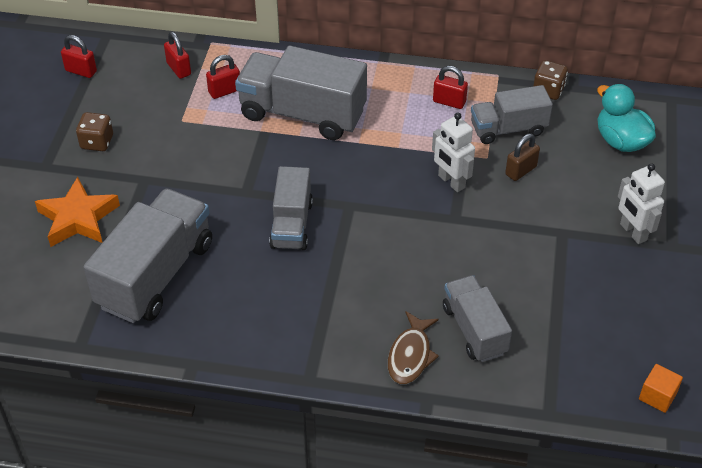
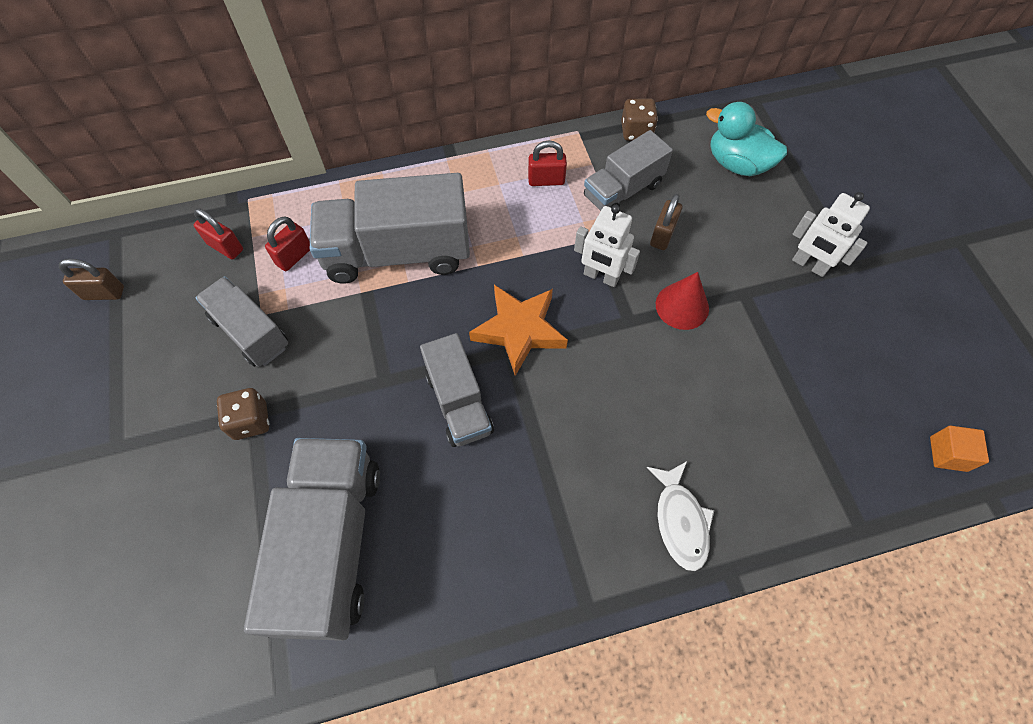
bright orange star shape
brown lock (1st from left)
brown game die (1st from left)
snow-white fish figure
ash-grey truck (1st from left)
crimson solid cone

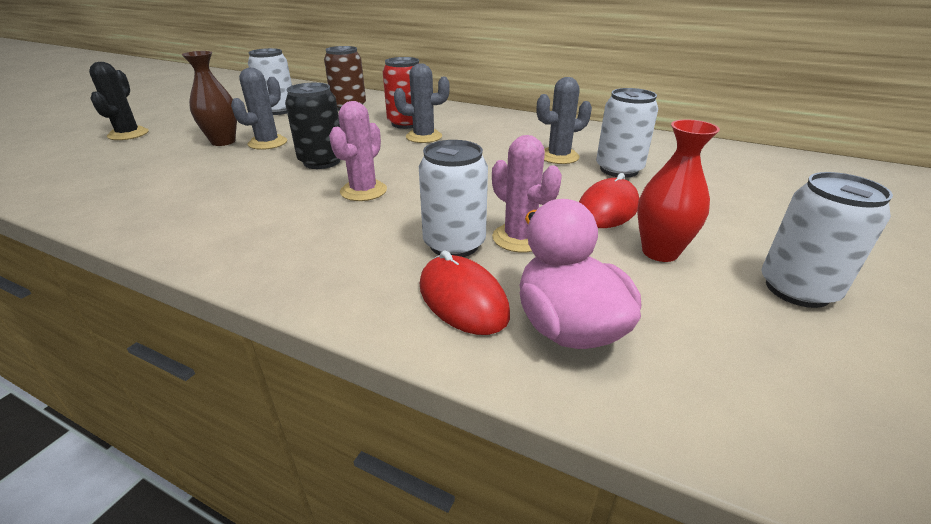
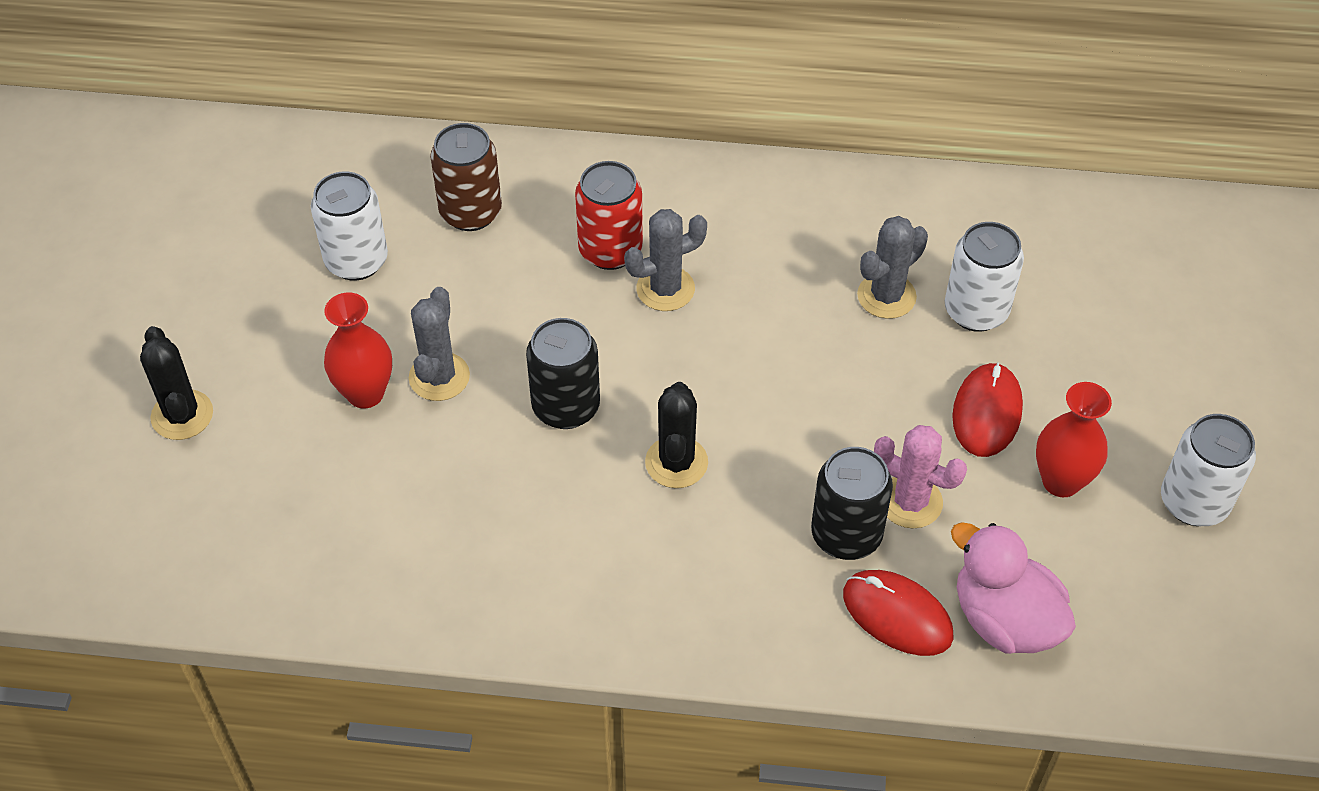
crimson flower vase (1st from left)
black cactus (2nd from left)
black can (2nd from left)

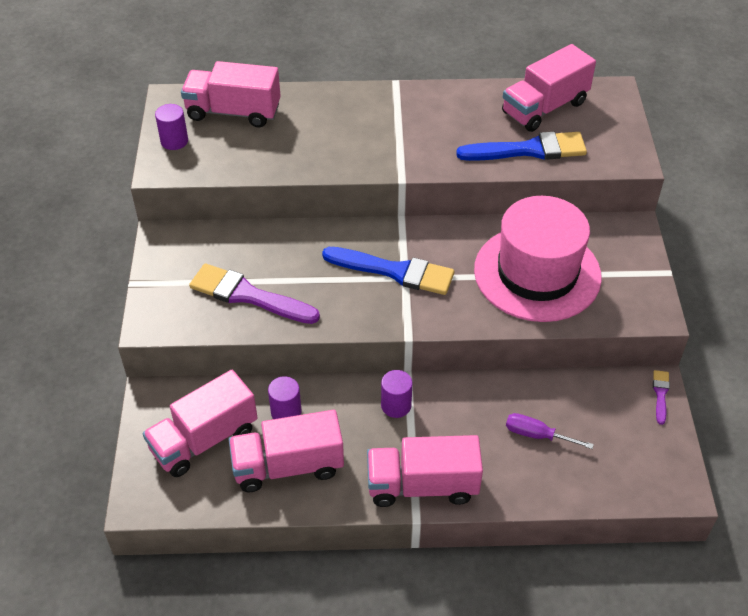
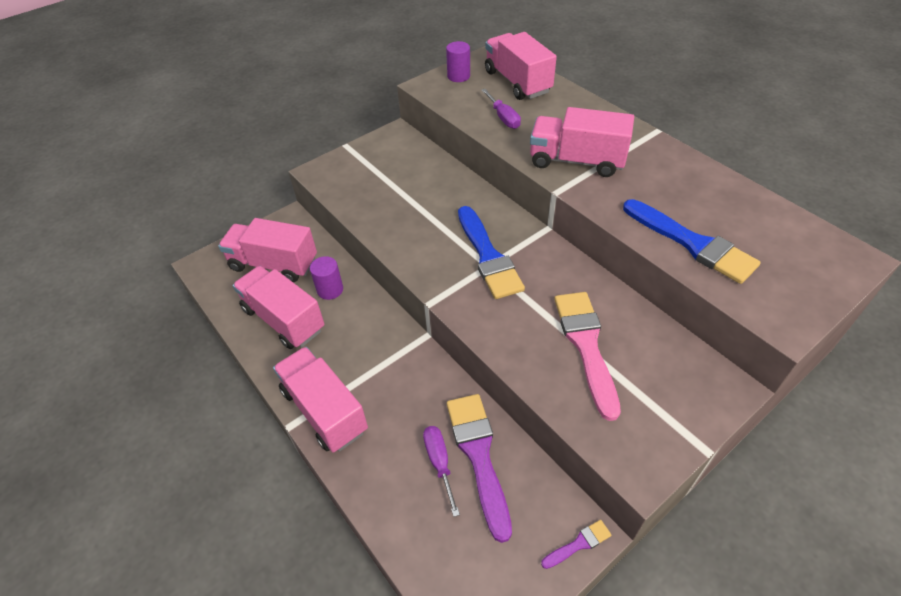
royal purple paintbrush (1st from left)
royal purple cylinder (3rd from left in the first image)
pink paintbrush
pink truck (5th from left)
royal purple screwdriver (2nd from left)

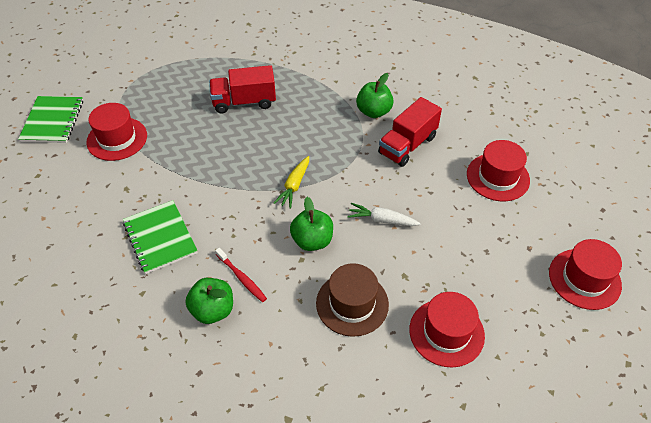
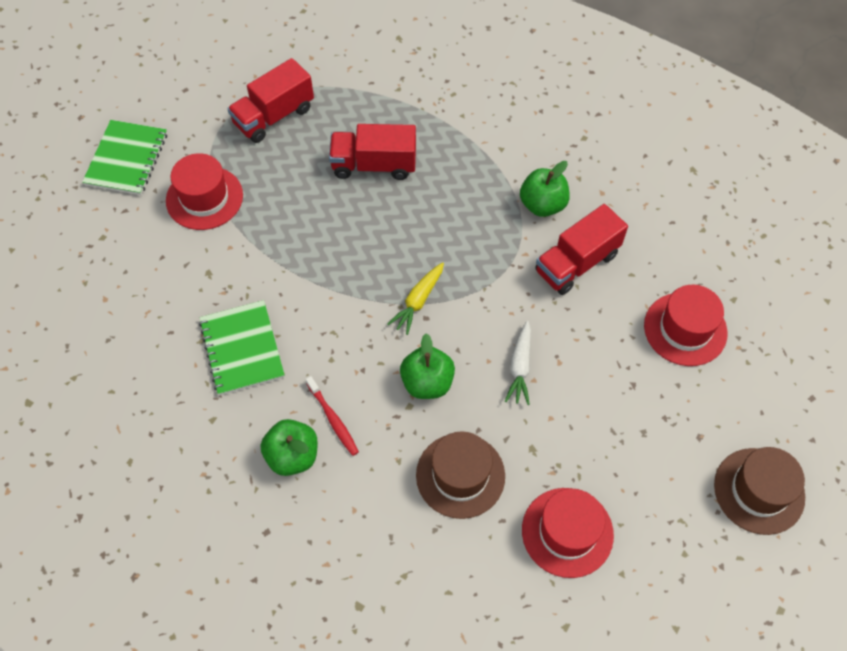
snow-white carrot
brown tall hat (2nd from left)
crimson truck (1st from left)

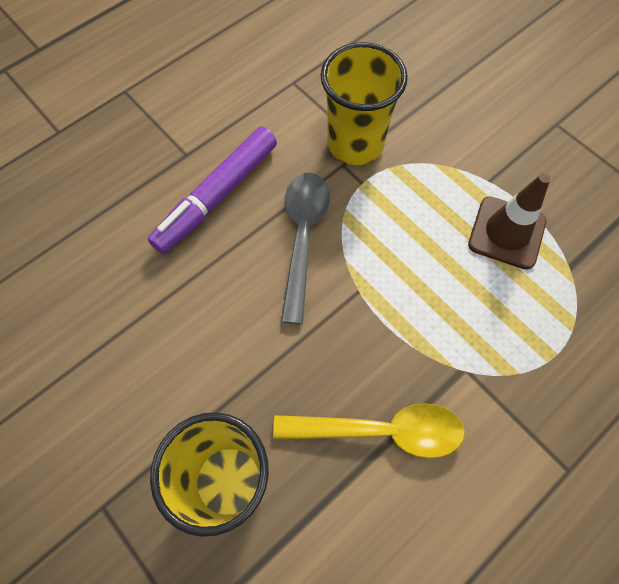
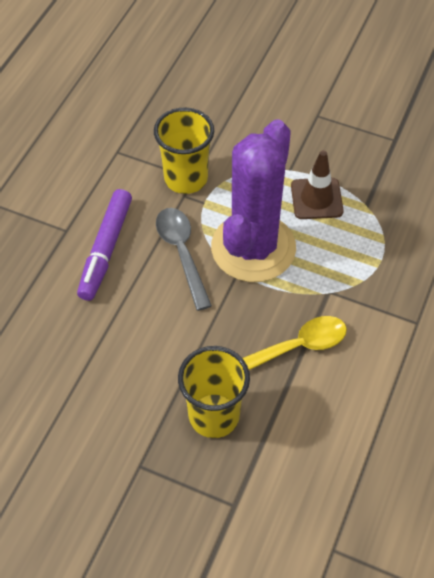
royal purple cactus

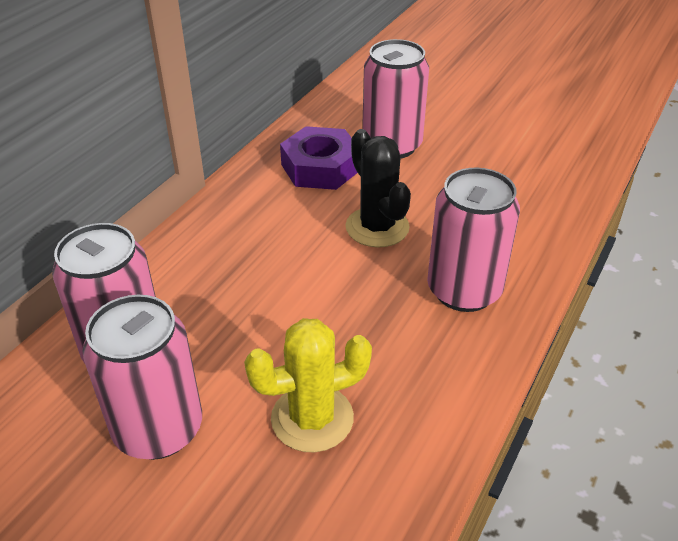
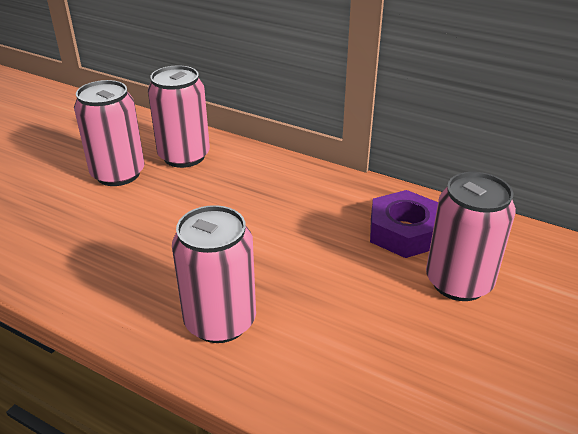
bright yellow cactus
black cactus

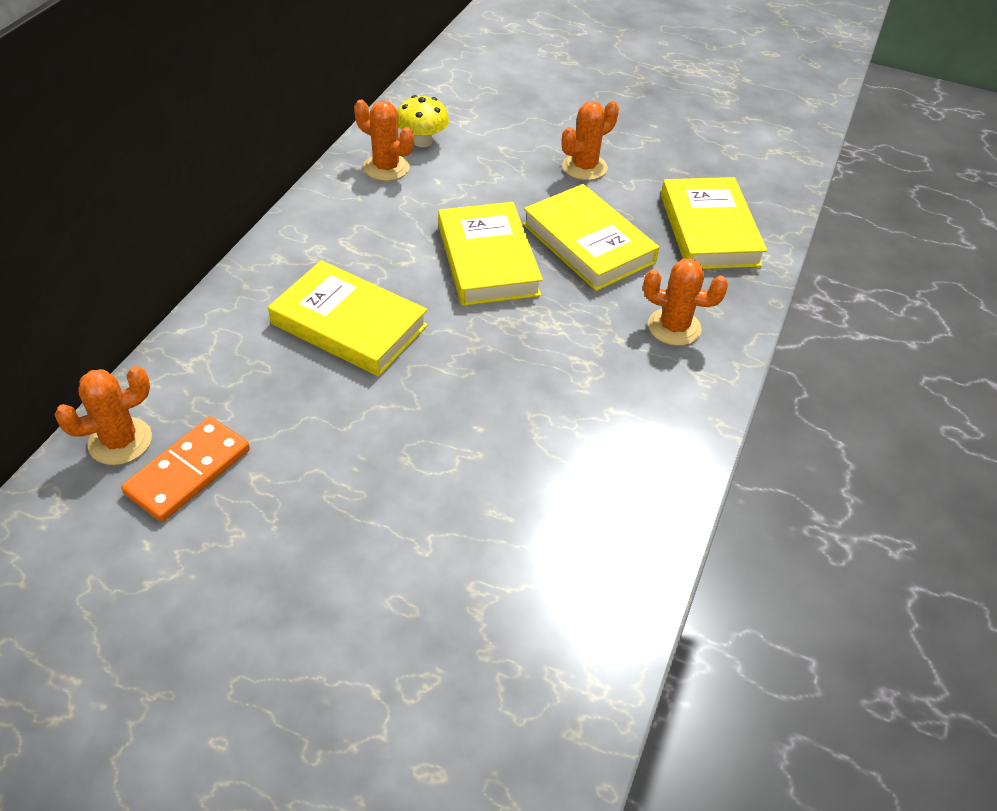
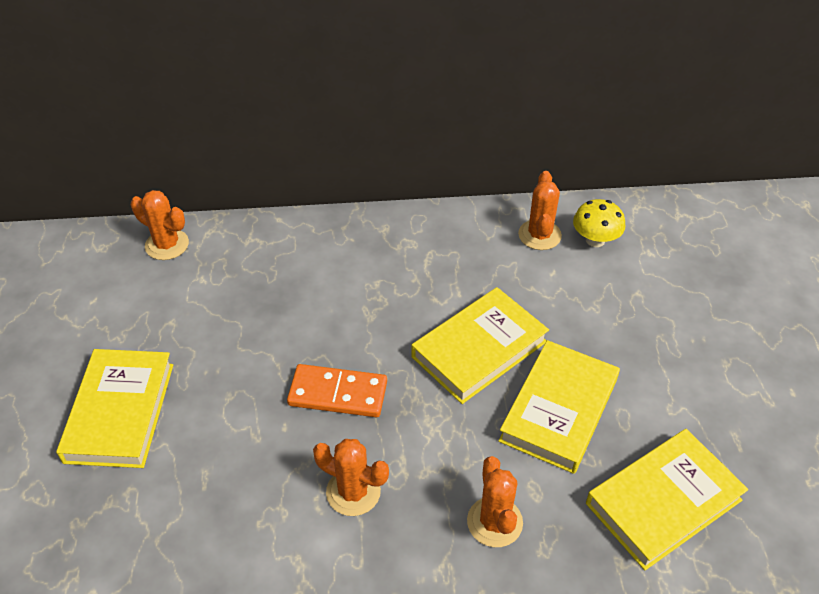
bright orange domino
bright yellow hardcover (1st from left)
bright orange cactus (2nd from left)

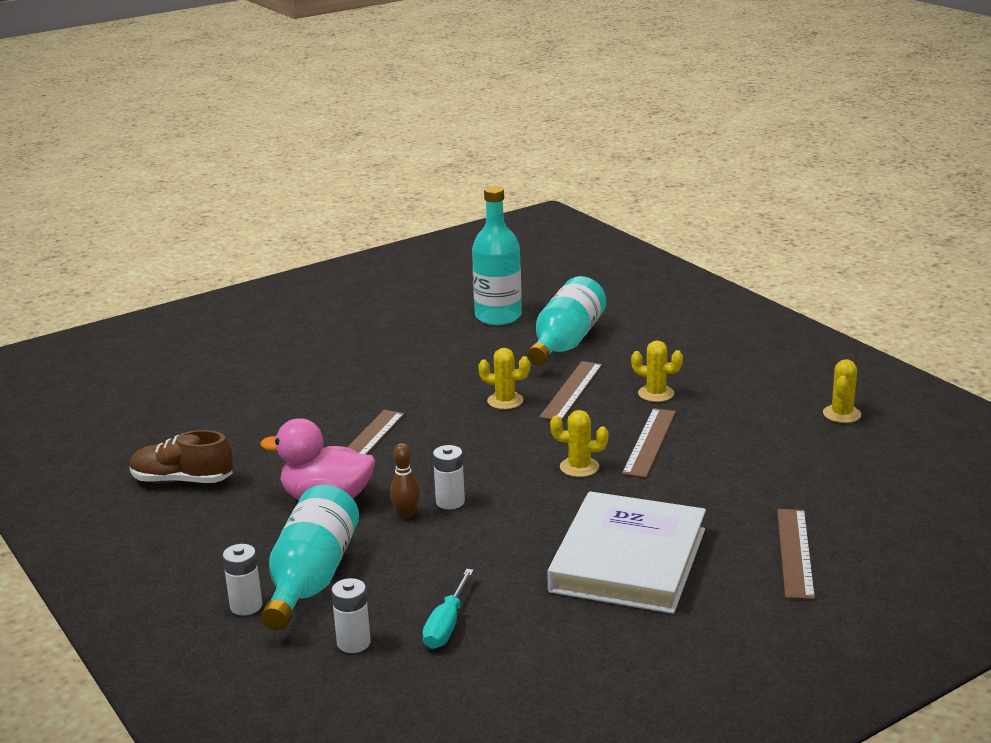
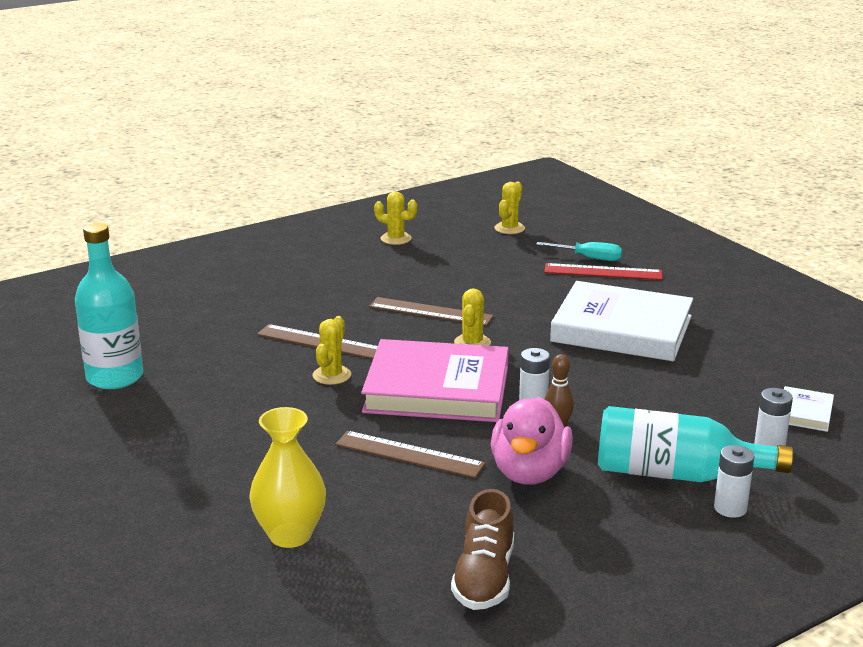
teal screwdriver
teal flask (3rd from left in the first image)
bright yellow cactus (4th from left)
crimson straightedge
bright yellow flower vase
pink hardcover
snow-white hardcover (2nd from left)

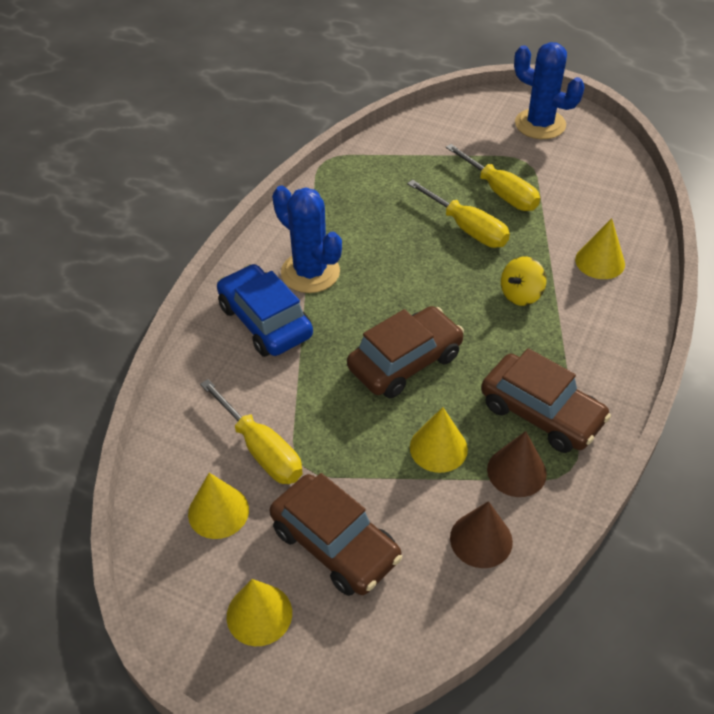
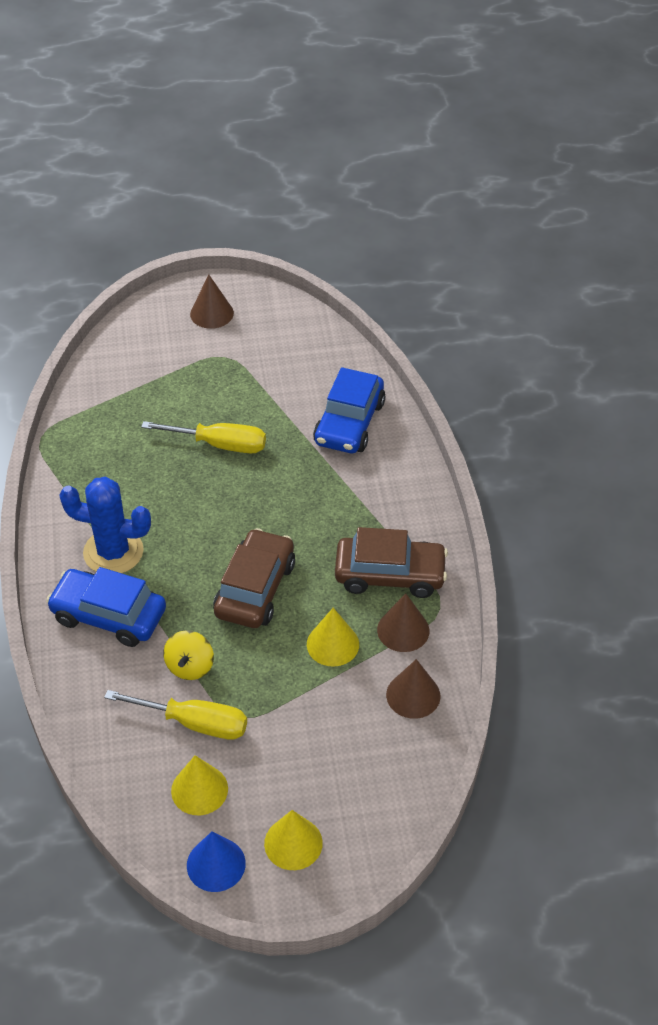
brown car (1st from left in the first image)
bright yellow screwdriver (3rd from left in the first image)
bright yellow spinning top
brown solid cone (1st from left)
blue car (2nd from left)
blue solid cone

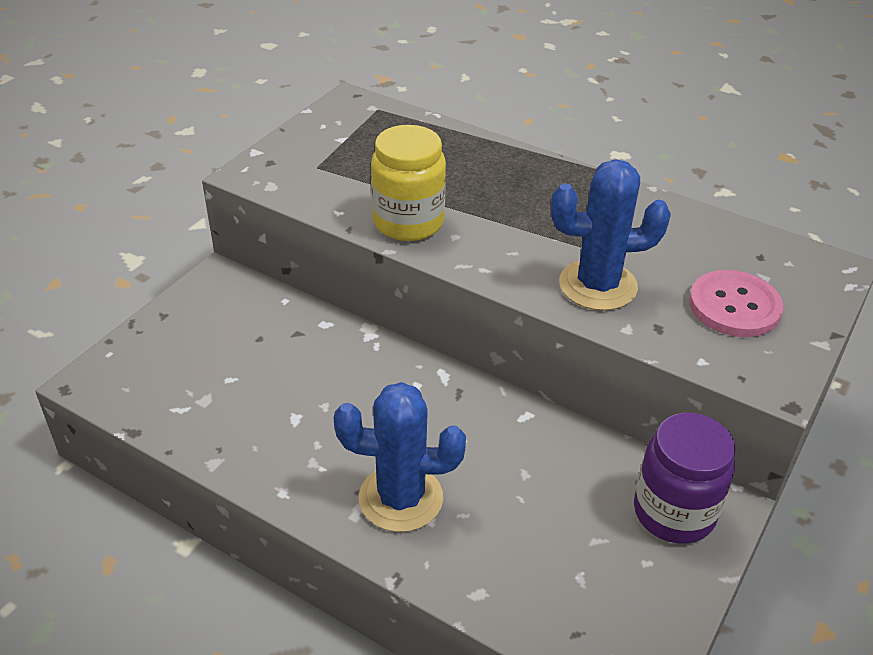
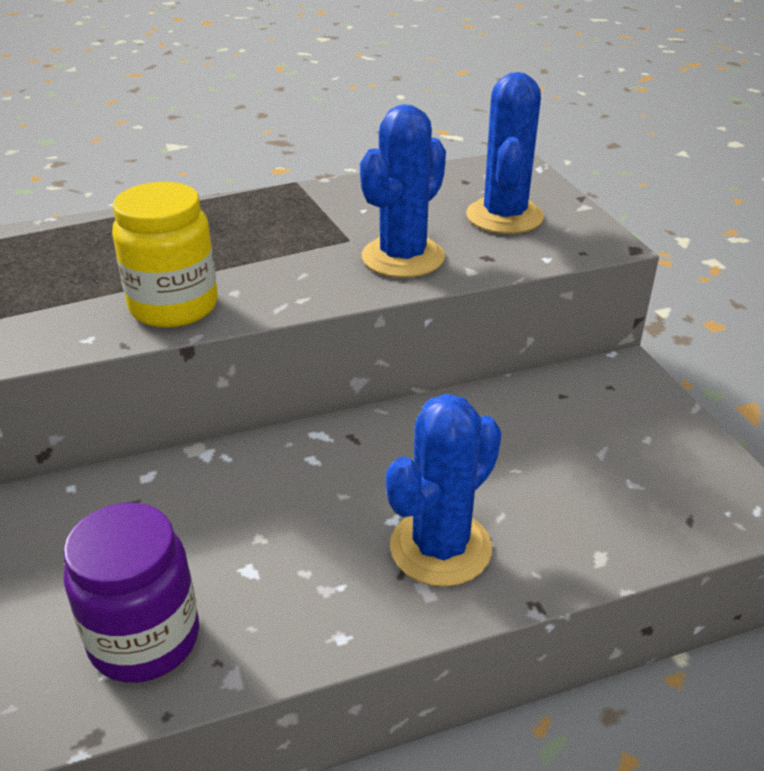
royal purple jar
blue cactus (3rd from left)

